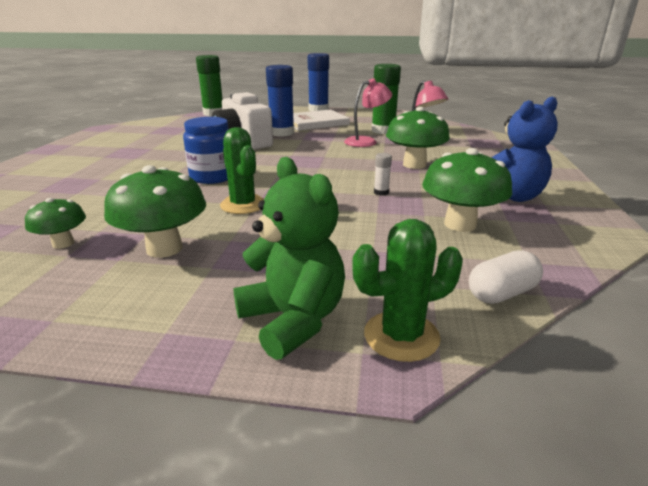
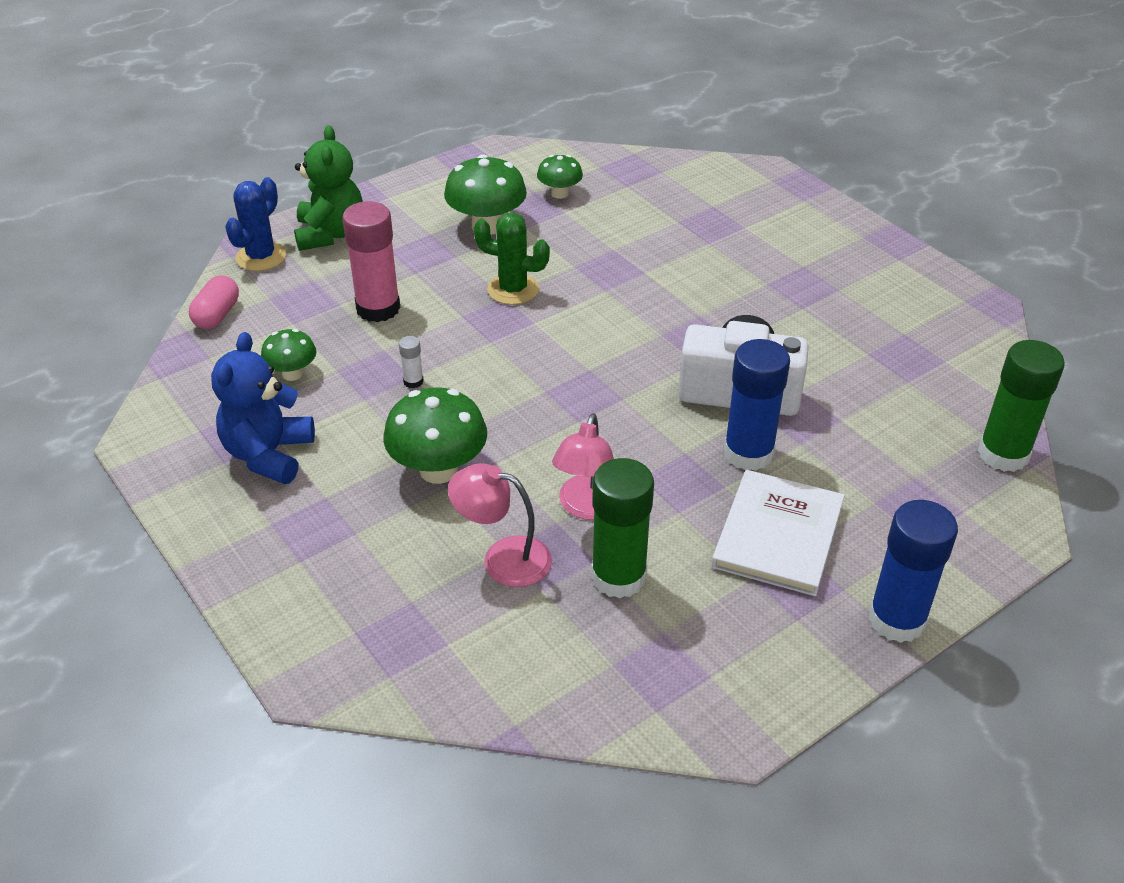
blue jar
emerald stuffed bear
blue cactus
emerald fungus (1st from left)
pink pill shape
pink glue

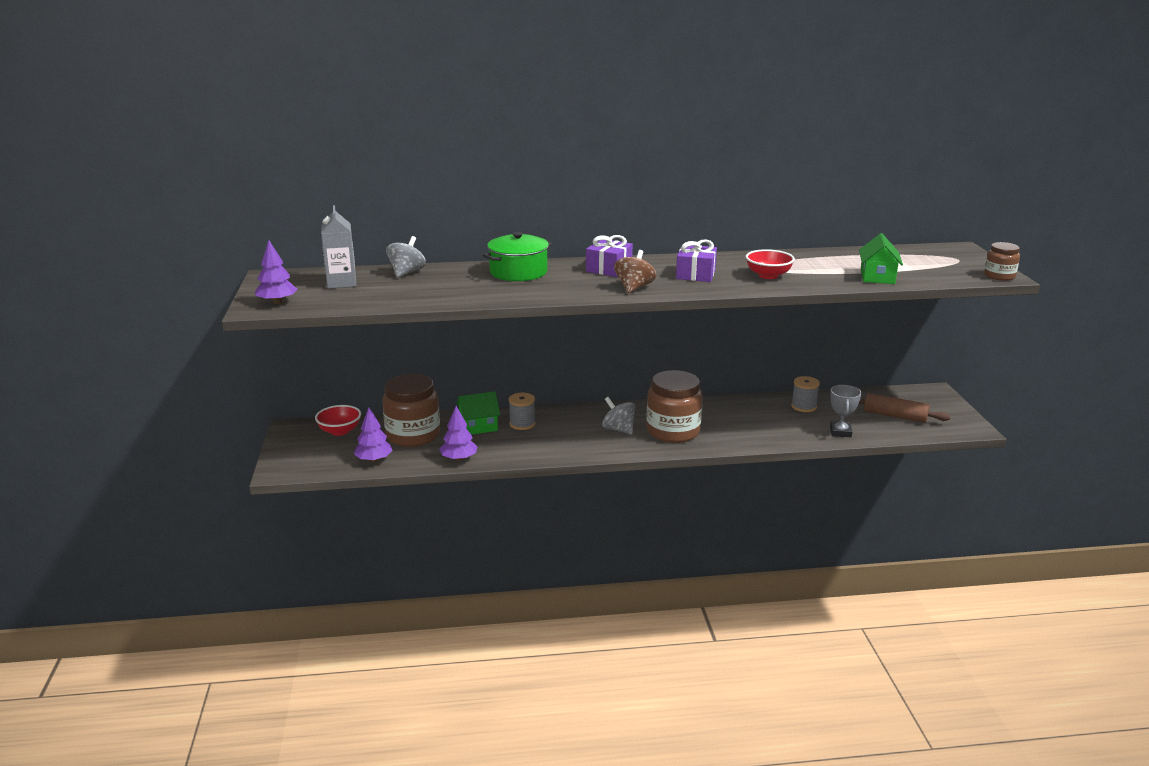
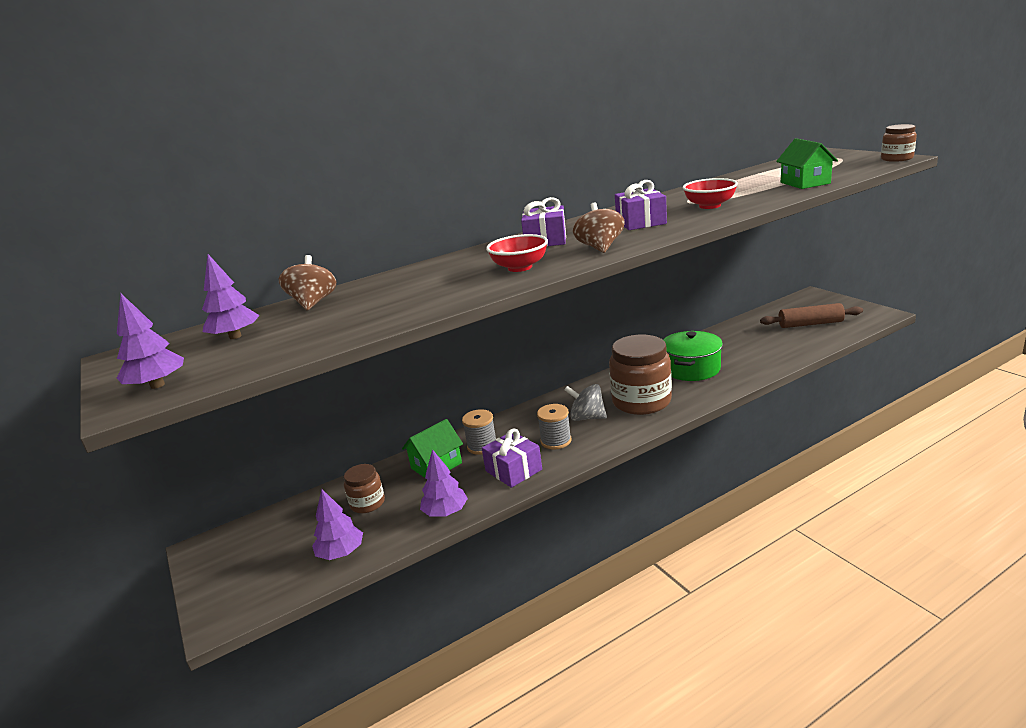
crimson deep dish (1st from left)
royal purple tree (2nd from left)
brown jar (1st from left)
brown spinning top (1st from left)
emerald pot
ash-grey spool (2nd from left)
ash-grey trophy
royal purple present (1st from left)

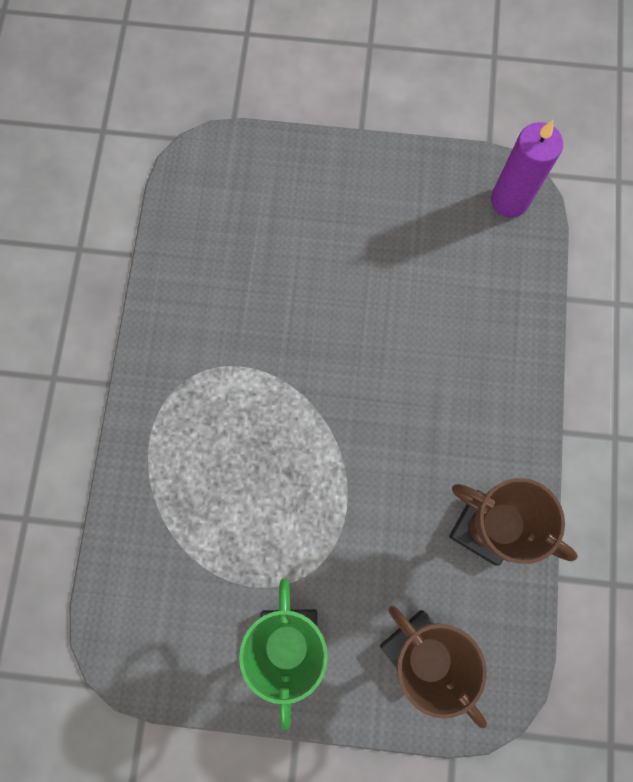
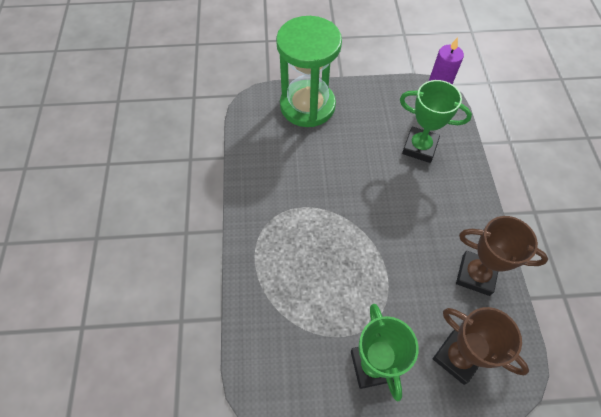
emerald hourglass
emerald trophy (2nd from left)

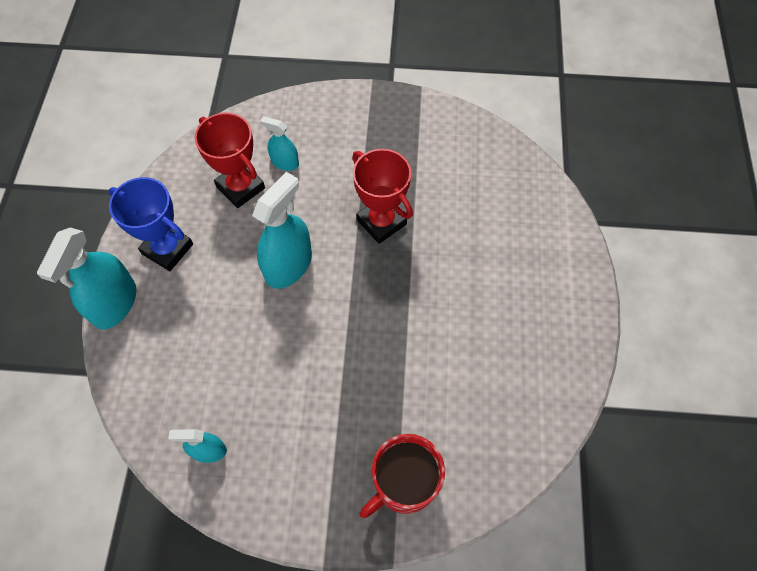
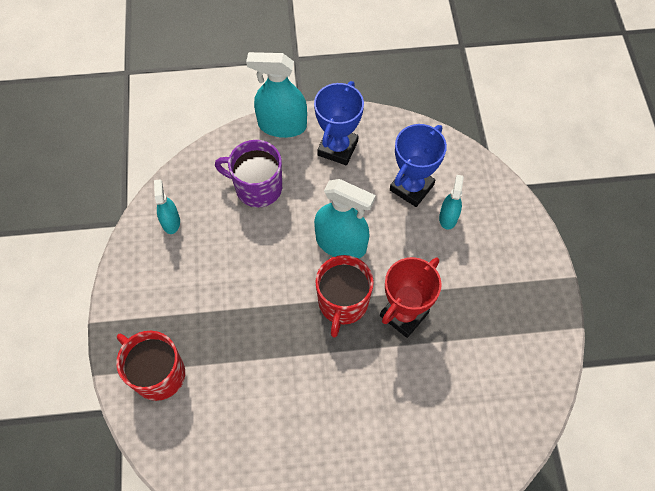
blue trophy (2nd from left)
royal purple tea mug
crimson tea mug (2nd from left)

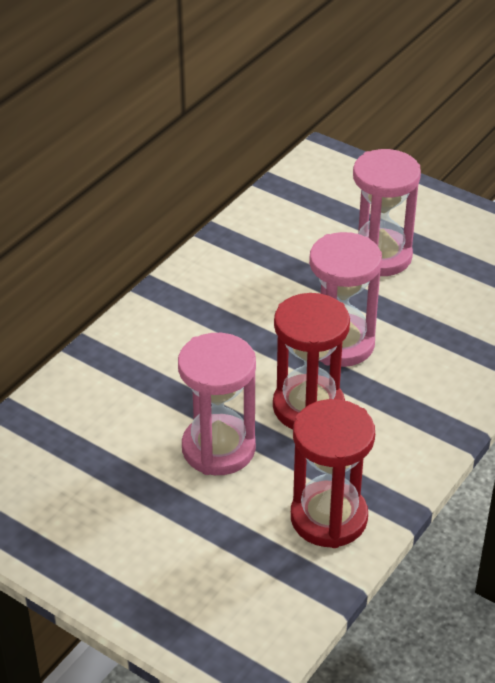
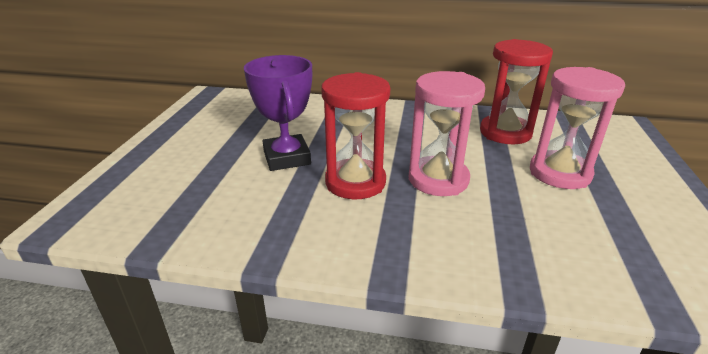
royal purple trophy
crimson hourglass (2nd from left)

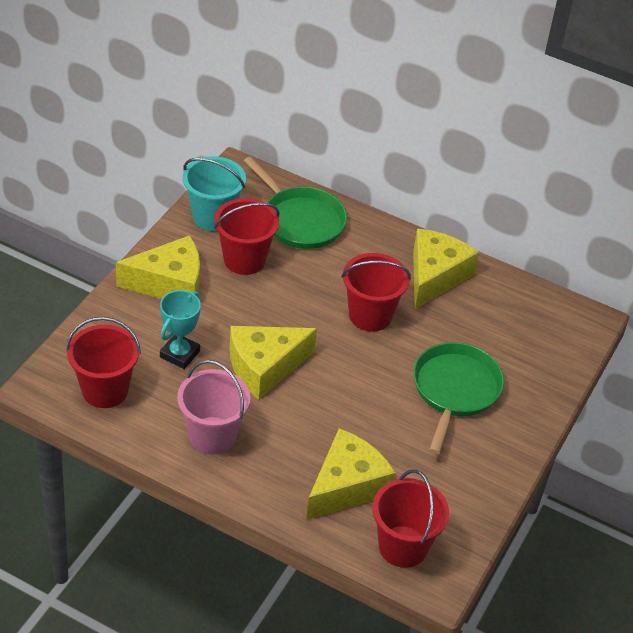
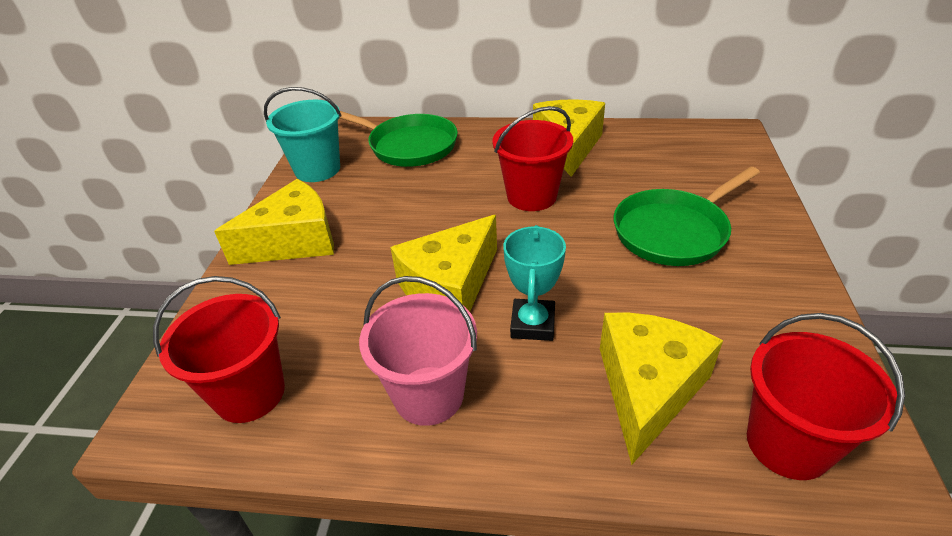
teal trophy
crimson sand bucket (2nd from left in the first image)
emerald pan (2nd from left)

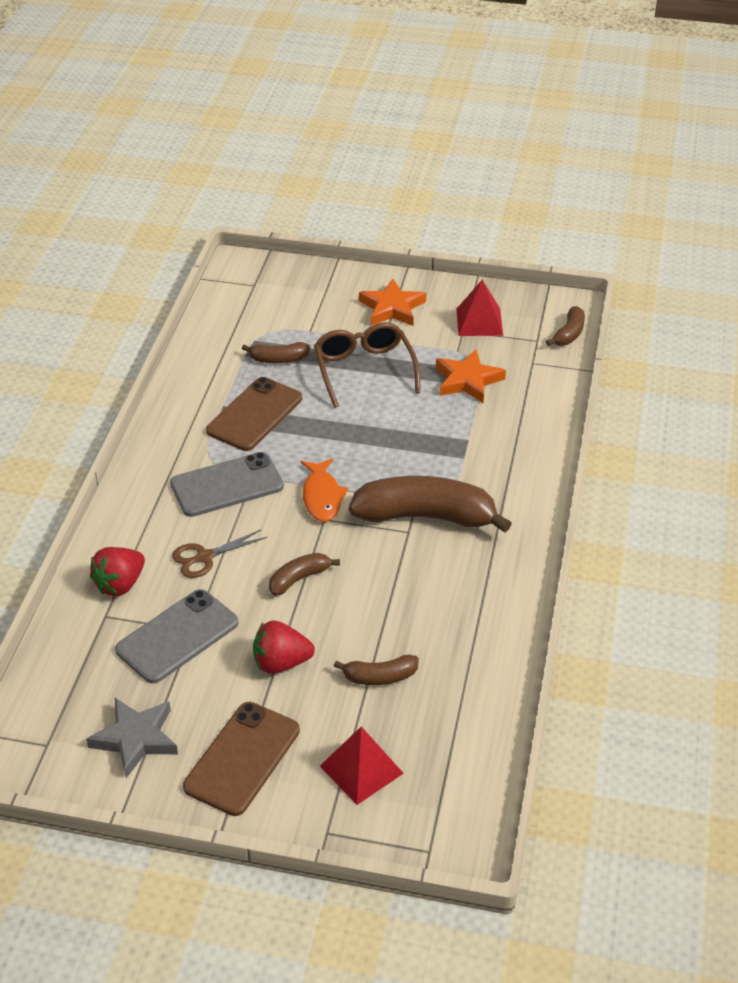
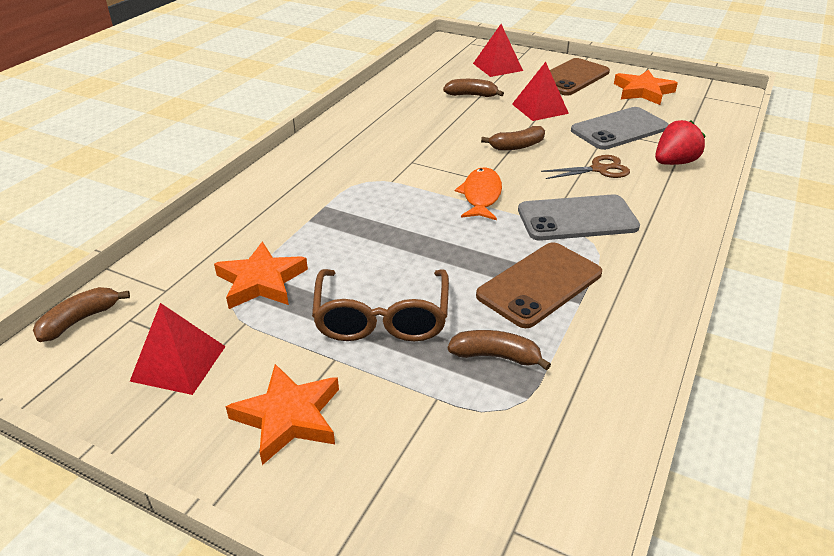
bright orange star shape (3rd from left)
crimson solid pyramid (3rd from left)
brown banana (4th from left in the first image)

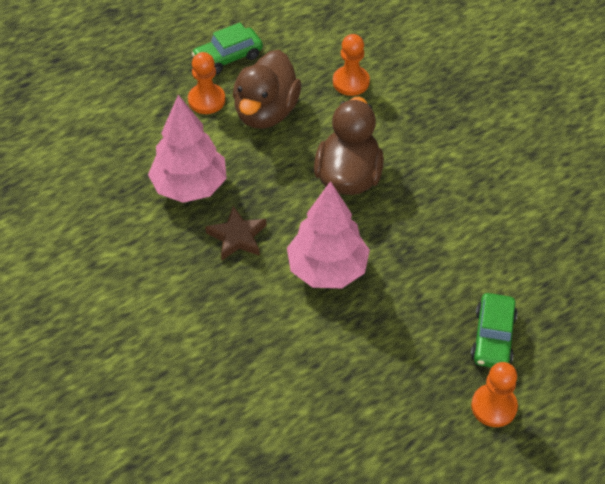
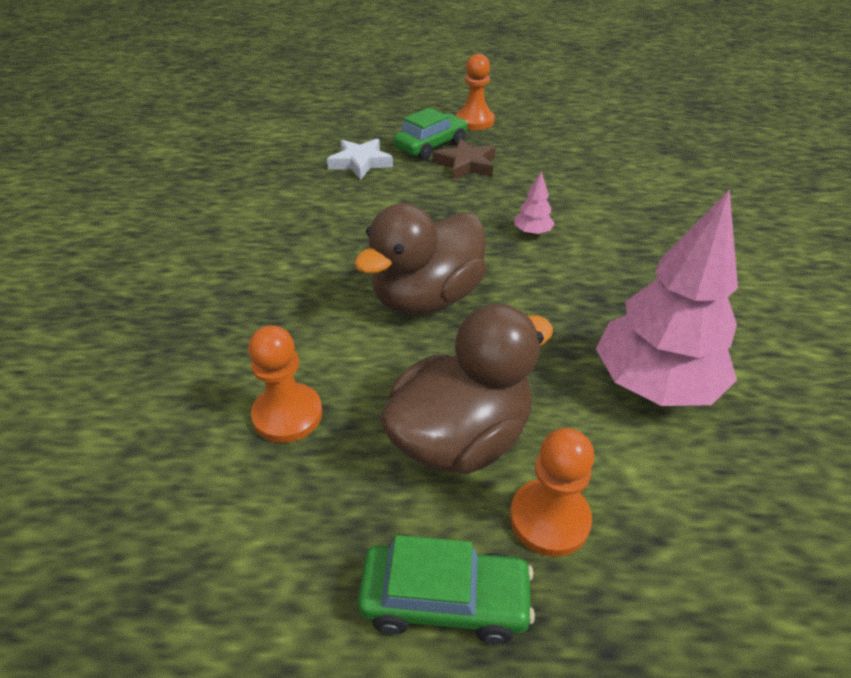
brown star shape
pink tree (1st from left)
snow-white star shape

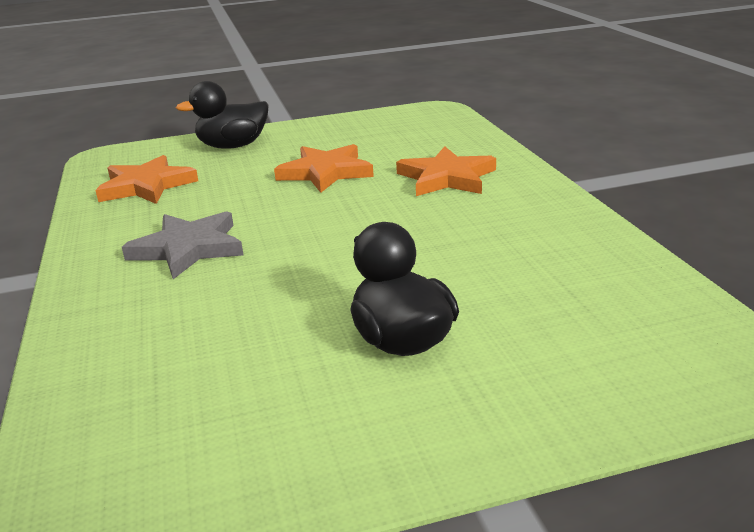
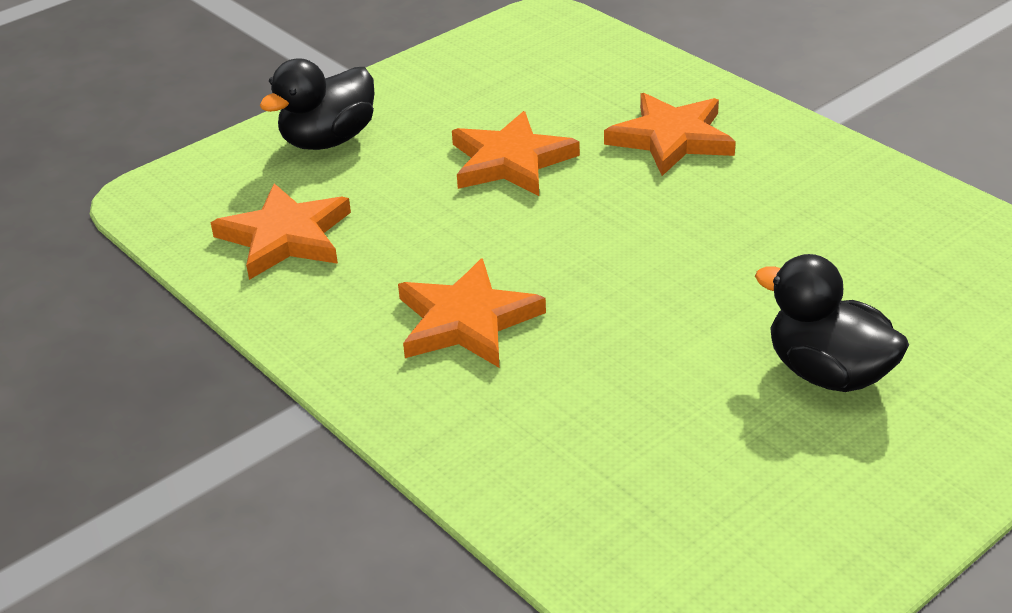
bright orange star shape (2nd from left)

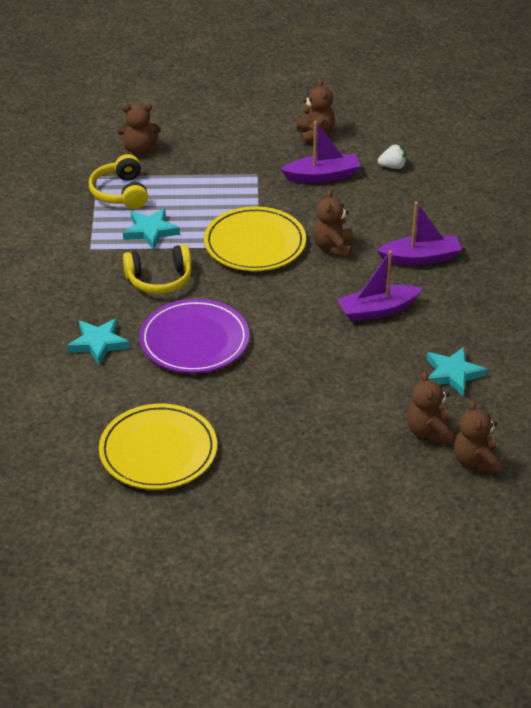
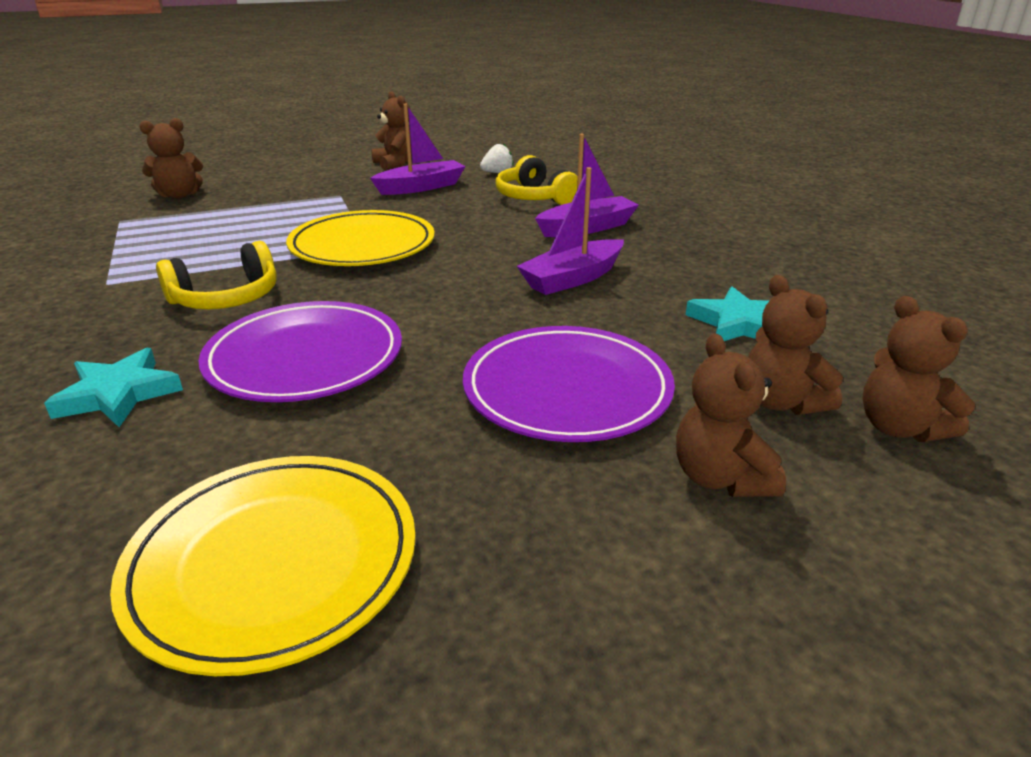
bright yellow headset (2nd from left)
teal star shape (2nd from left in the first image)
brown stuffed bear (3rd from left)
royal purple flat dish (2nd from left)

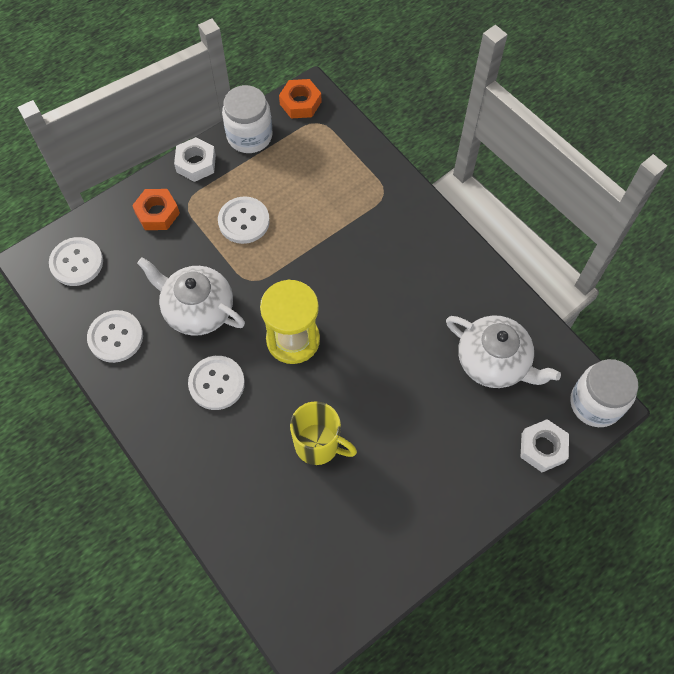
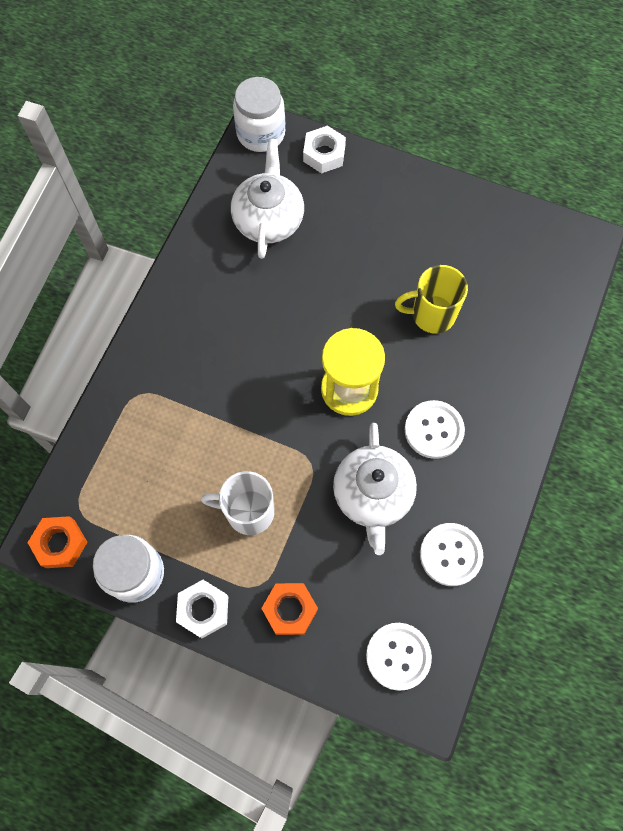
snow-white tea mug
bright yellow tea mug

